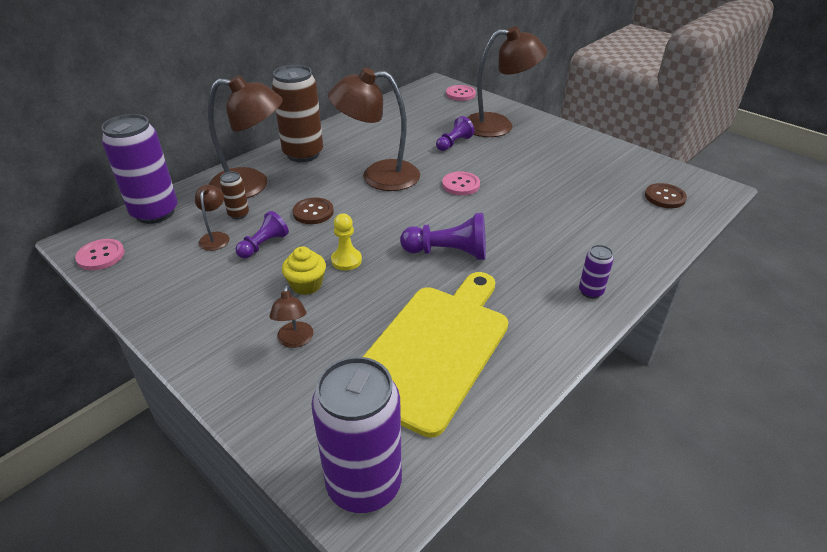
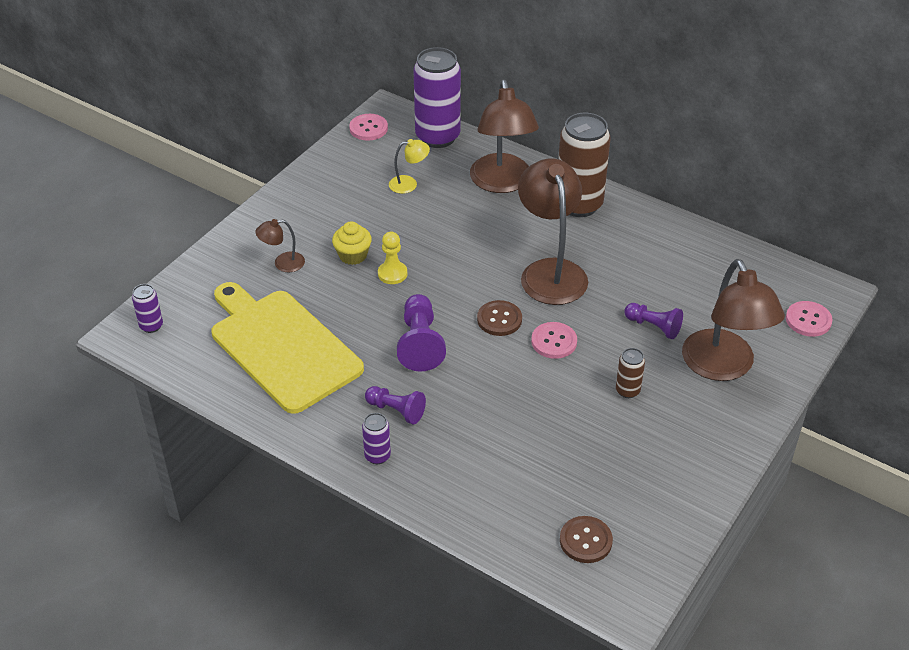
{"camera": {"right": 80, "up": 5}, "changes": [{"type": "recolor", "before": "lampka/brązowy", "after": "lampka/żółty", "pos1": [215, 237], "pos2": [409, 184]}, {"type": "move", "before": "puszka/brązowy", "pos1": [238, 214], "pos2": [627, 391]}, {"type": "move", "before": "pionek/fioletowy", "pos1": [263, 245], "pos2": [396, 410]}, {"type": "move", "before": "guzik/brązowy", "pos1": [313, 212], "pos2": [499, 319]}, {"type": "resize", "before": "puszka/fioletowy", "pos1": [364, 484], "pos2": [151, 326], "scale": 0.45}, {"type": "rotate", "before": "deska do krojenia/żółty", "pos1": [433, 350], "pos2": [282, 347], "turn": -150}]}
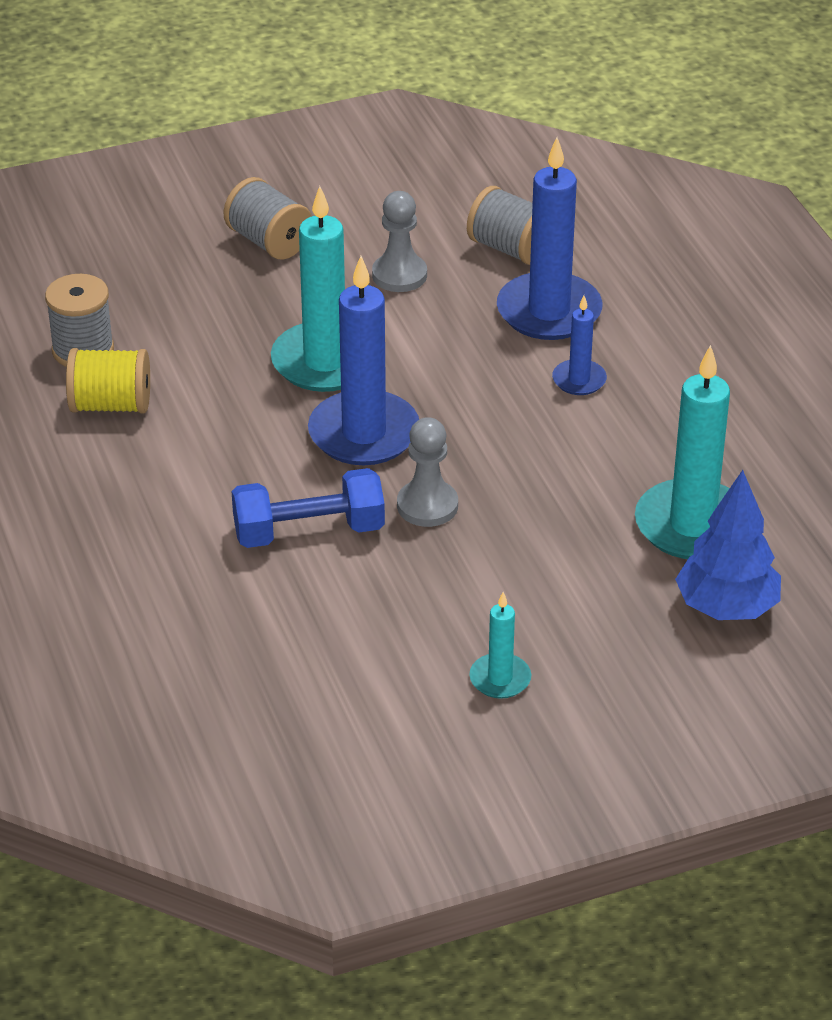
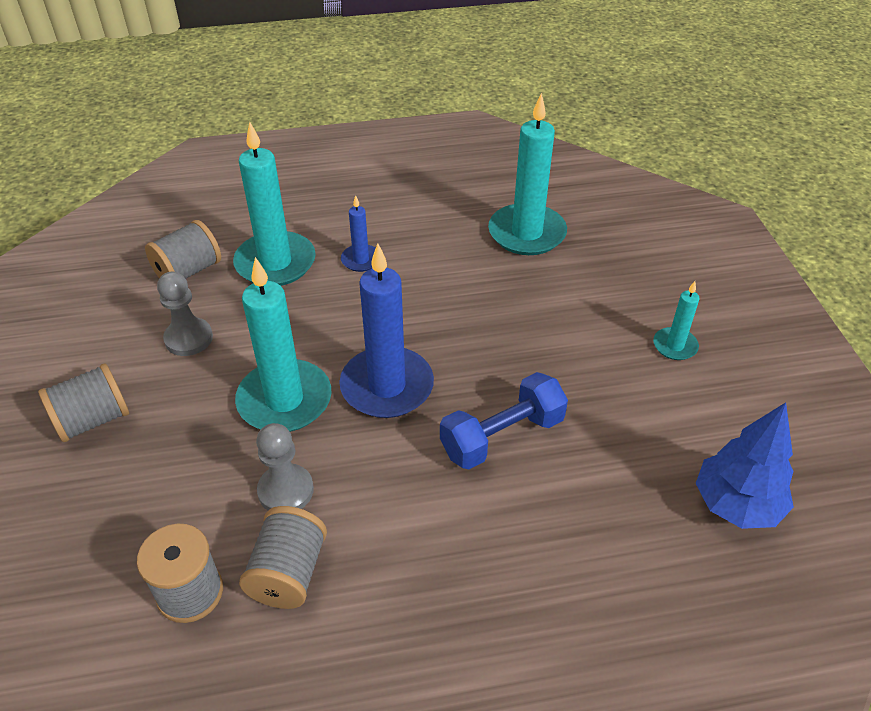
{"camera": {"right": -80, "up": 5}, "changes": [{"type": "recolor", "before": "szpulka/żółty", "after": "szpulka/szary", "pos1": [111, 405], "pos2": [288, 573]}, {"type": "rotate", "before": "hantel/niebieski", "pos1": [309, 531], "pos2": [502, 436], "turn": 60}, {"type": "move", "before": "pionek/szary", "pos1": [427, 506], "pos2": [286, 490]}, {"type": "recolor", "before": "świeca/niebieski", "after": "świeca/turkusowy", "pos1": [549, 311], "pos2": [275, 263]}, {"type": "move", "before": "drzewko/niebieski", "pos1": [726, 608], "pos2": [736, 504]}]}
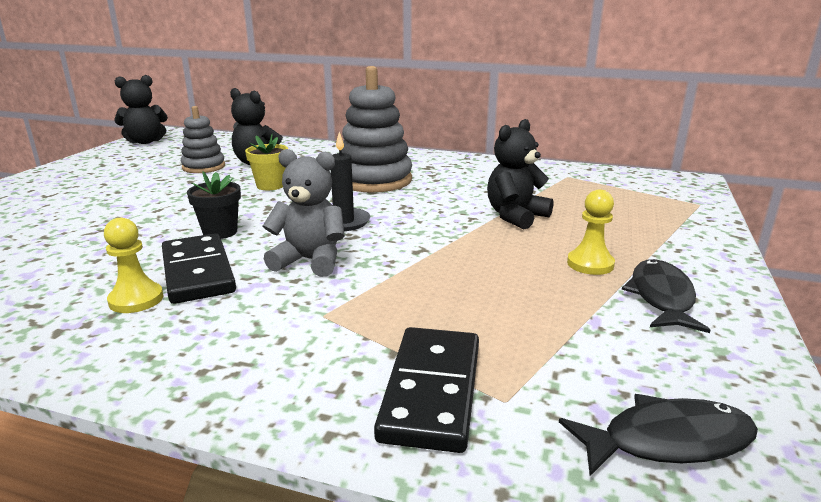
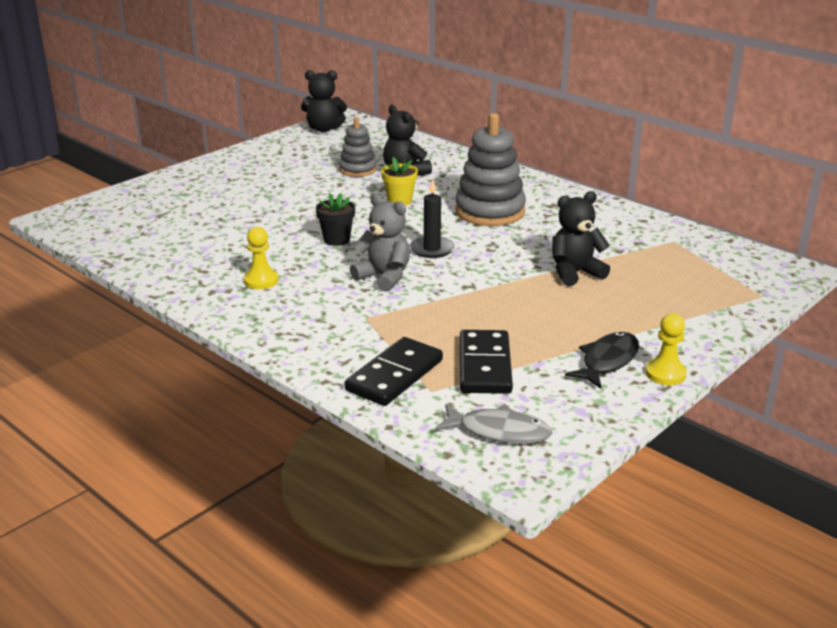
{"camera": {"right": 25, "up": 5}, "changes": [{"type": "move", "before": "kostka domina/czarny", "pos1": [197, 272], "pos2": [484, 366]}, {"type": "recolor", "before": "ryba/czarny", "after": "ryba/szary", "pos1": [667, 441], "pos2": [499, 431]}, {"type": "move", "before": "pionek/żółty", "pos1": [590, 264], "pos2": [665, 374]}]}
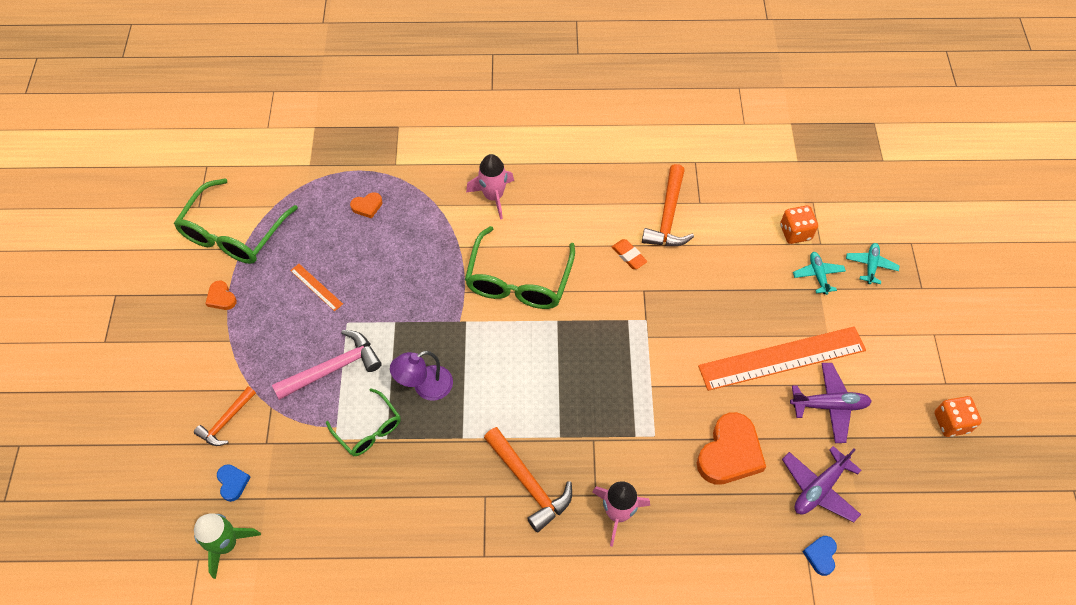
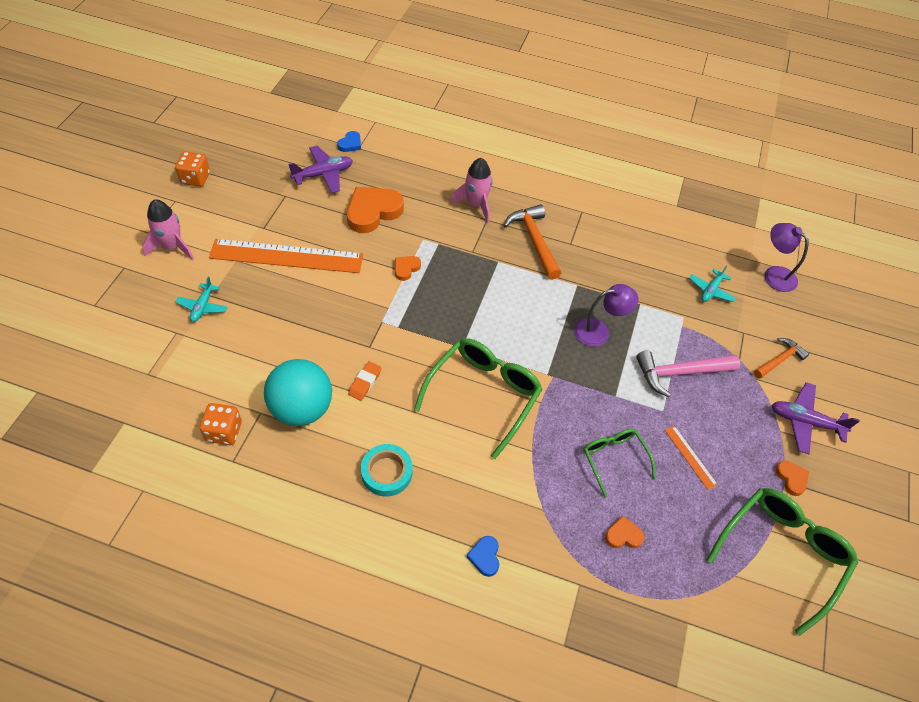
{"camera": {"right": -165, "up": -5}, "changes": [{"type": "replace", "before": "rakieta/zielony", "after": "lampka/fioletowy", "pos1": [226, 544], "pos2": [774, 274]}, {"type": "move", "before": "serce/niebieski", "pos1": [233, 483], "pos2": [485, 557]}, {"type": "move", "before": "okulary/zielony", "pos1": [369, 429], "pos2": [614, 459]}, {"type": "move", "before": "rakieta/różowy", "pos1": [493, 196], "pos2": [172, 247]}, {"type": "rotate", "before": "gumka do mazania/pomarańczowy", "pos1": [629, 256], "pos2": [365, 382], "turn": 45}, {"type": "replace", "before": "młotek/pomarańczowy", "after": "piłka/turkusowy", "pos1": [668, 216], "pos2": [302, 409]}, {"type": "move", "before": "kostka do gry/pomarańczowy", "pos1": [795, 232], "pos2": [224, 431]}, {"type": "move", "before": "samolot/fioletowy", "pos1": [829, 405], "pos2": [804, 422]}, {"type": "move", "before": "samolot/turkusowy", "pos1": [870, 265], "pos2": [711, 290]}, {"type": "insert", "after": "taśma klejąca/turkusowy", "pos2": [386, 472]}, {"type": "insert", "after": "serce/pomarańczowy", "pos2": [406, 268]}]}
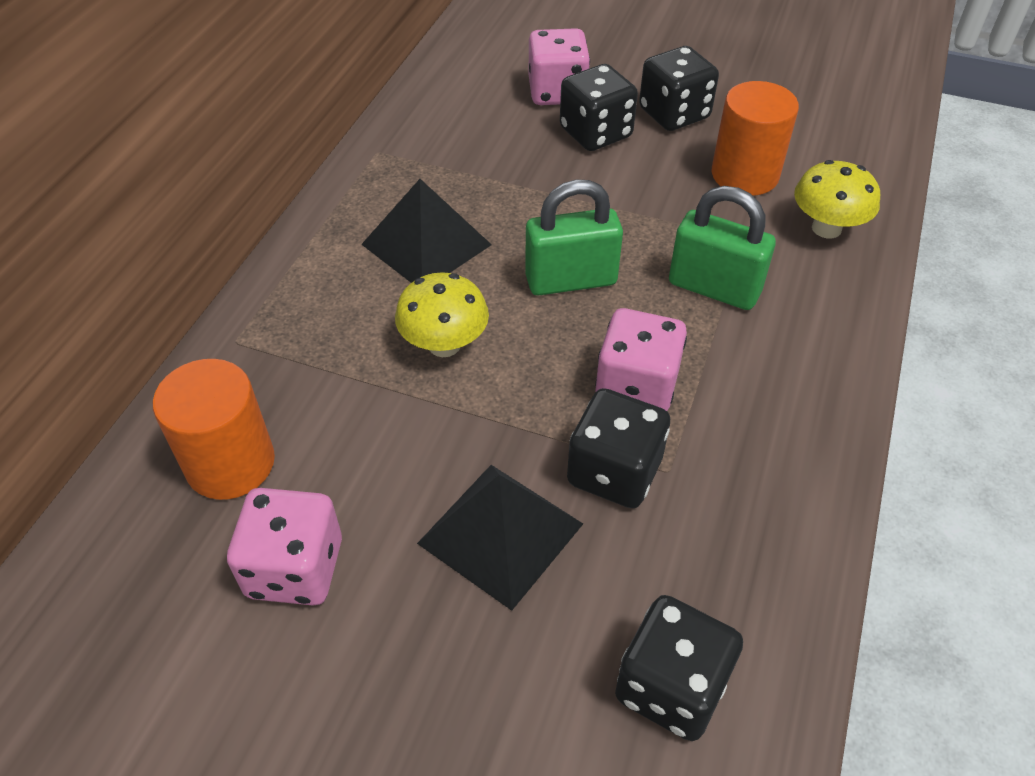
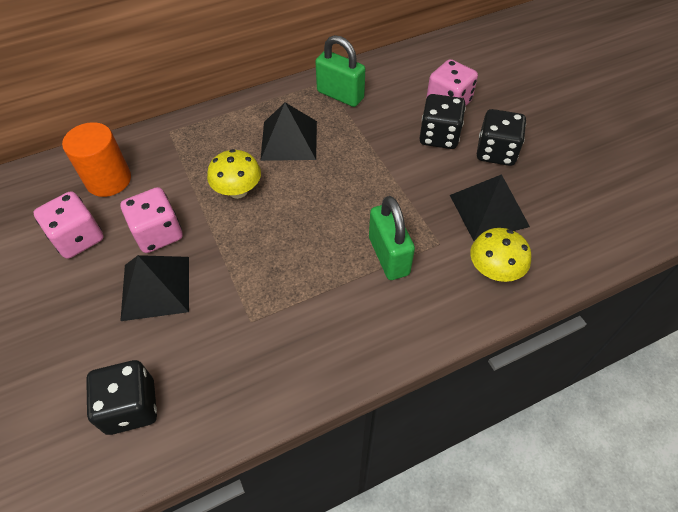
{"camera": {"right": 45, "up": 5}, "changes": [{"type": "move", "before": "kłódka/zielony", "pos1": [571, 280], "pos2": [340, 95]}, {"type": "delete", "before": "kostka do gry/czarny", "pos1": [614, 471]}, {"type": "move", "before": "kostka do gry/różowy", "pos1": [636, 386], "pos2": [158, 233]}, {"type": "replace", "before": "walec/pomarańczowy", "after": "piramida/czarny", "pos1": [745, 175], "pos2": [489, 210]}]}
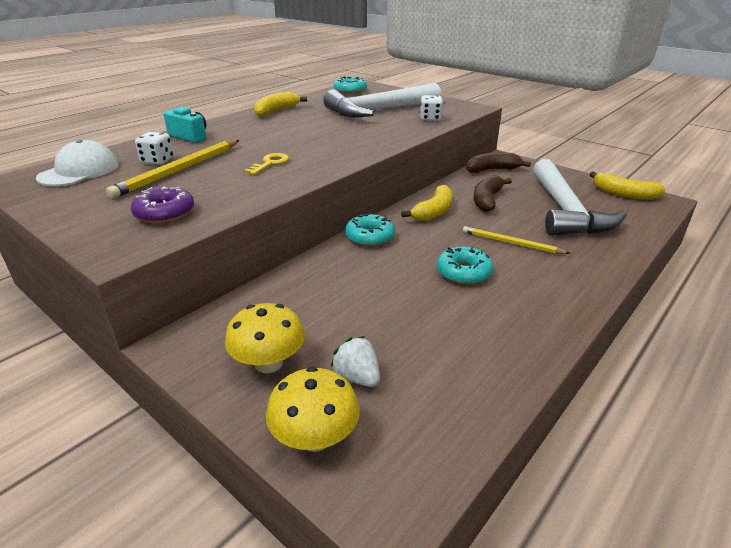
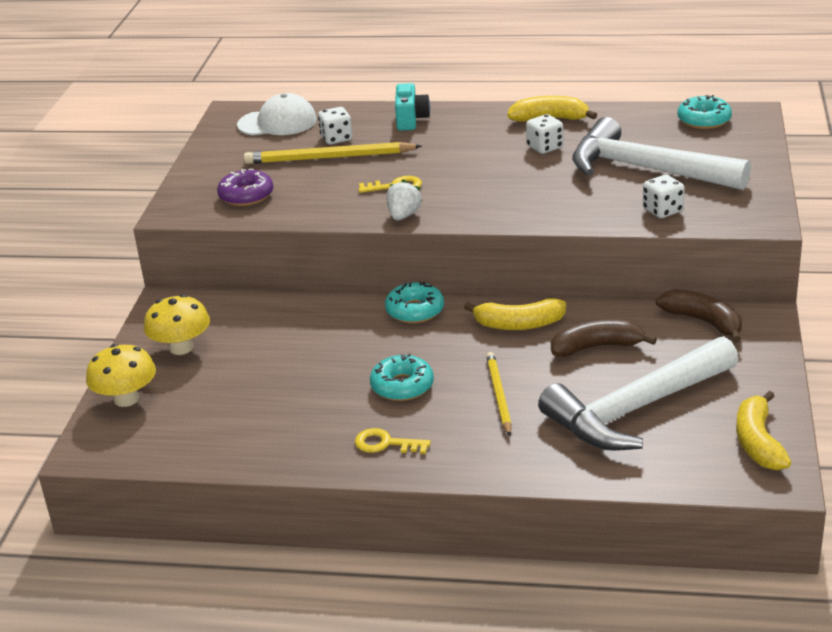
{"camera": {"right": 60, "up": 0}, "changes": [{"type": "move", "before": "truskawka/biały", "pos1": [357, 377], "pos2": [403, 215]}, {"type": "insert", "after": "klucz/żółty", "pos2": [385, 444]}, {"type": "insert", "after": "kostka do gry/biały", "pos2": [545, 147]}]}
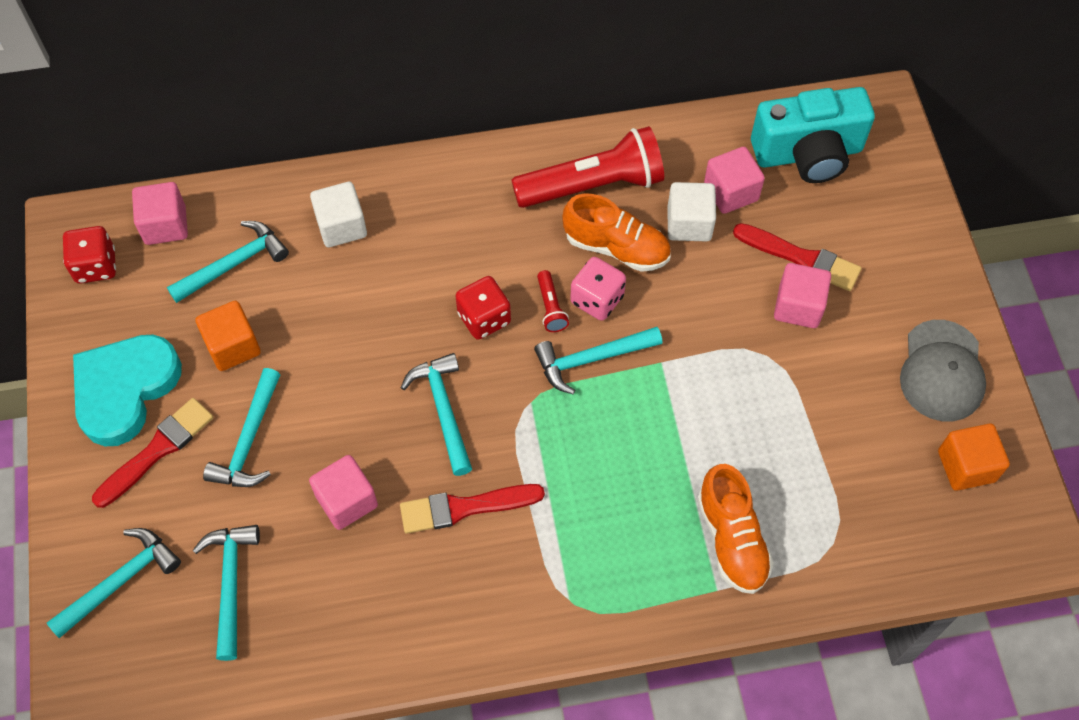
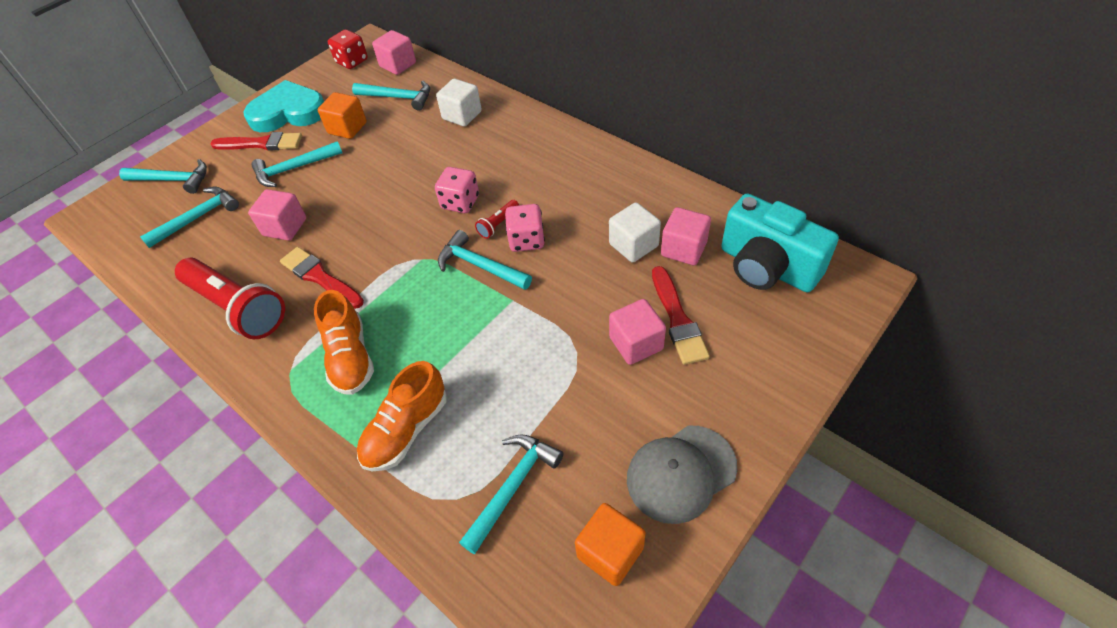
{"camera": {"right": 55, "up": -10}, "changes": [{"type": "move", "before": "młotek/turkusowy", "pos1": [443, 410], "pos2": [512, 487]}, {"type": "recolor", "before": "kostka do gry/czerwony", "after": "kostka do gry/różowy", "pos1": [484, 318], "pos2": [460, 202]}, {"type": "move", "before": "latarka/czerwony", "pos1": [592, 185], "pos2": [237, 307]}, {"type": "move", "before": "but/pomarańczowy", "pos1": [616, 247], "pos2": [350, 357]}]}
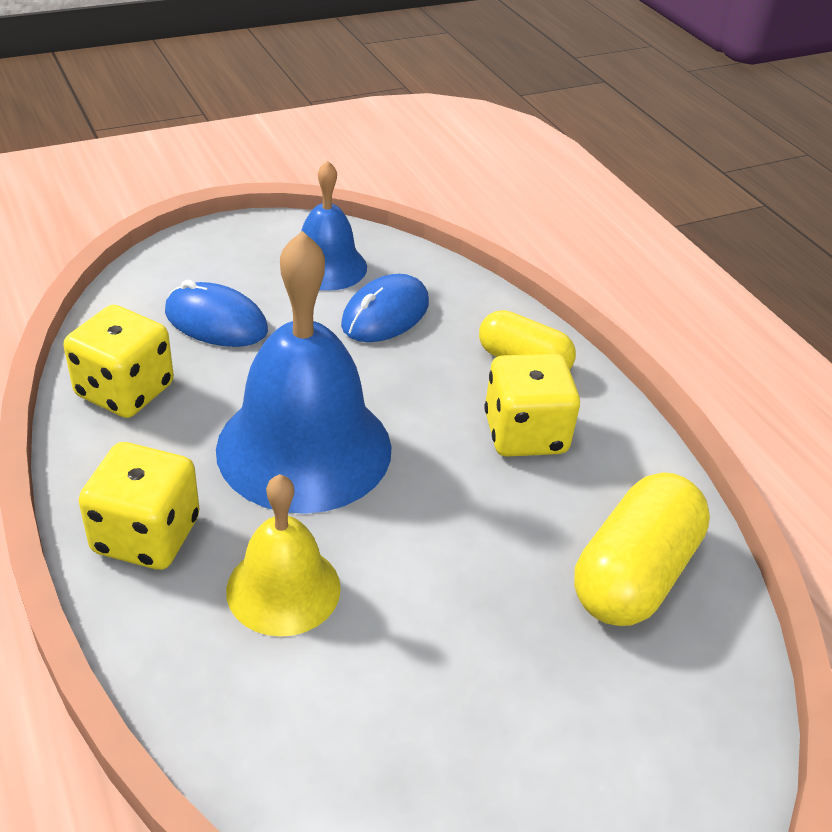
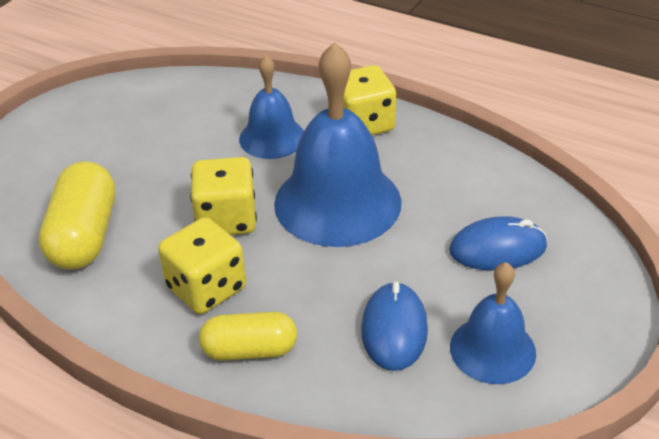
{"camera": {"right": 150, "up": 0}, "changes": [{"type": "move", "before": "kostka do gry/żółty", "pos1": [125, 391], "pos2": [227, 219]}, {"type": "recolor", "before": "dzwonek/żółty", "after": "dzwonek/niebieski", "pos1": [283, 588], "pos2": [272, 137]}]}
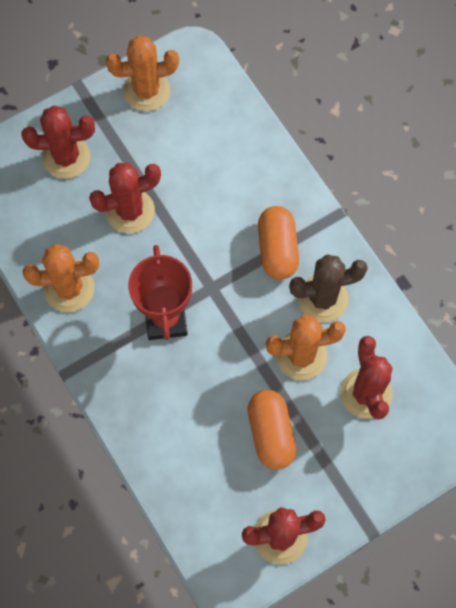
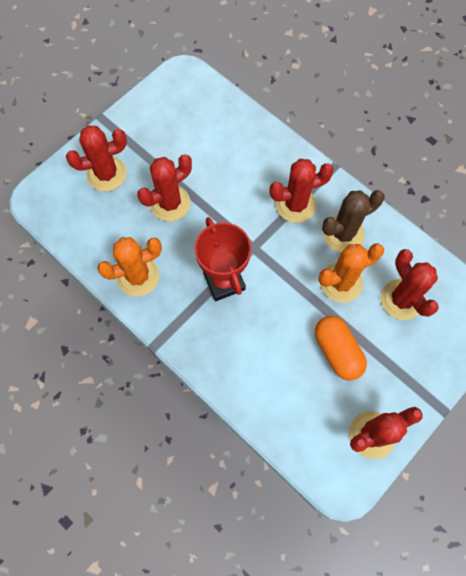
{"camera": {"right": -15, "up": 0}, "changes": [{"type": "delete", "before": "kaktus/pomarańczowy", "pos1": [146, 91]}, {"type": "replace", "before": "kapsułka/pomarańczowy", "after": "kaktus/czerwony", "pos1": [277, 249], "pos2": [295, 205]}]}
